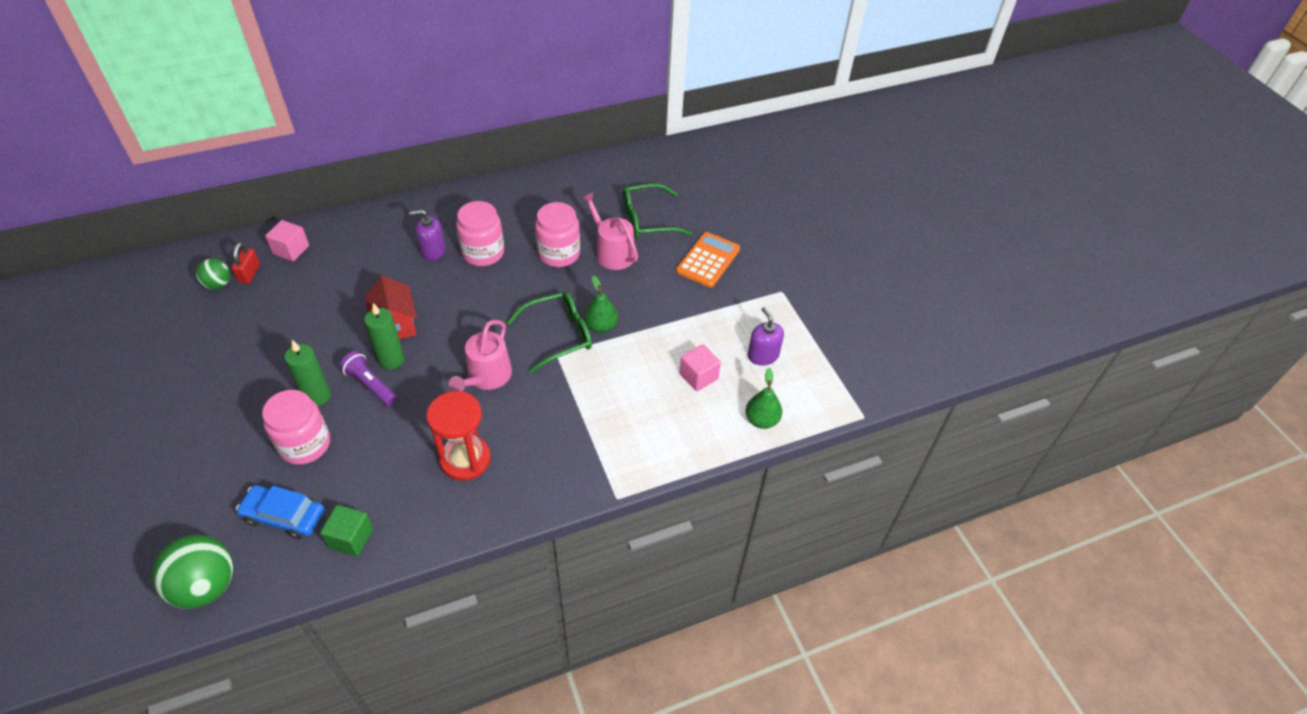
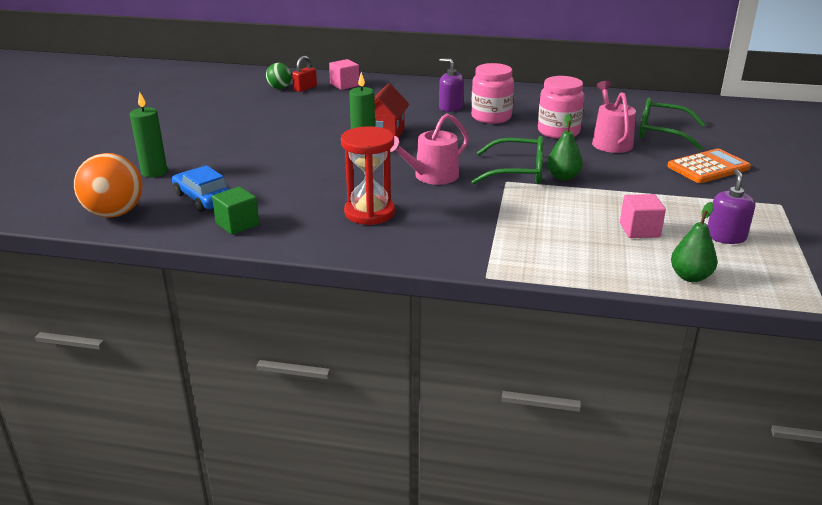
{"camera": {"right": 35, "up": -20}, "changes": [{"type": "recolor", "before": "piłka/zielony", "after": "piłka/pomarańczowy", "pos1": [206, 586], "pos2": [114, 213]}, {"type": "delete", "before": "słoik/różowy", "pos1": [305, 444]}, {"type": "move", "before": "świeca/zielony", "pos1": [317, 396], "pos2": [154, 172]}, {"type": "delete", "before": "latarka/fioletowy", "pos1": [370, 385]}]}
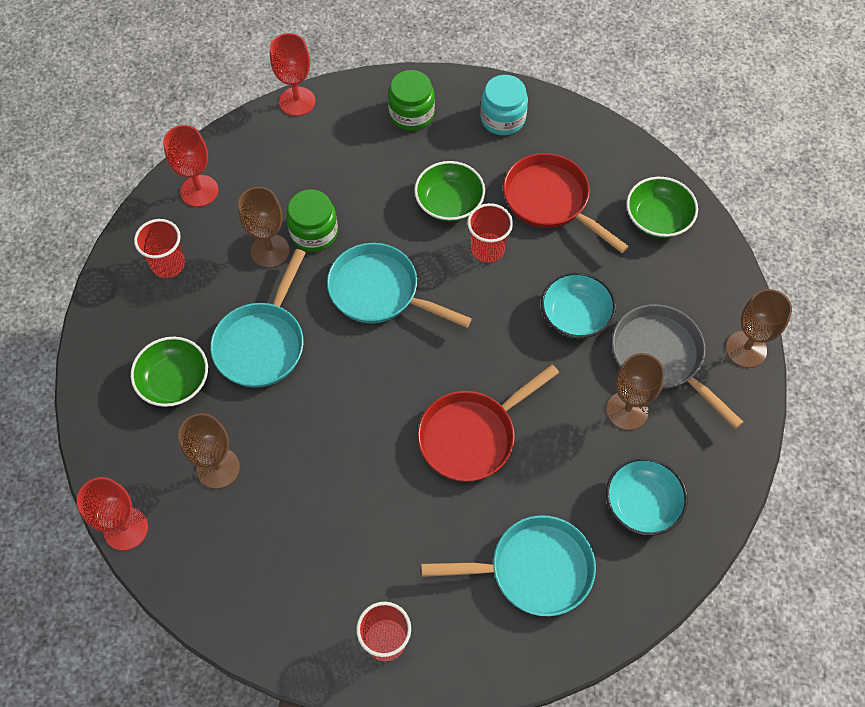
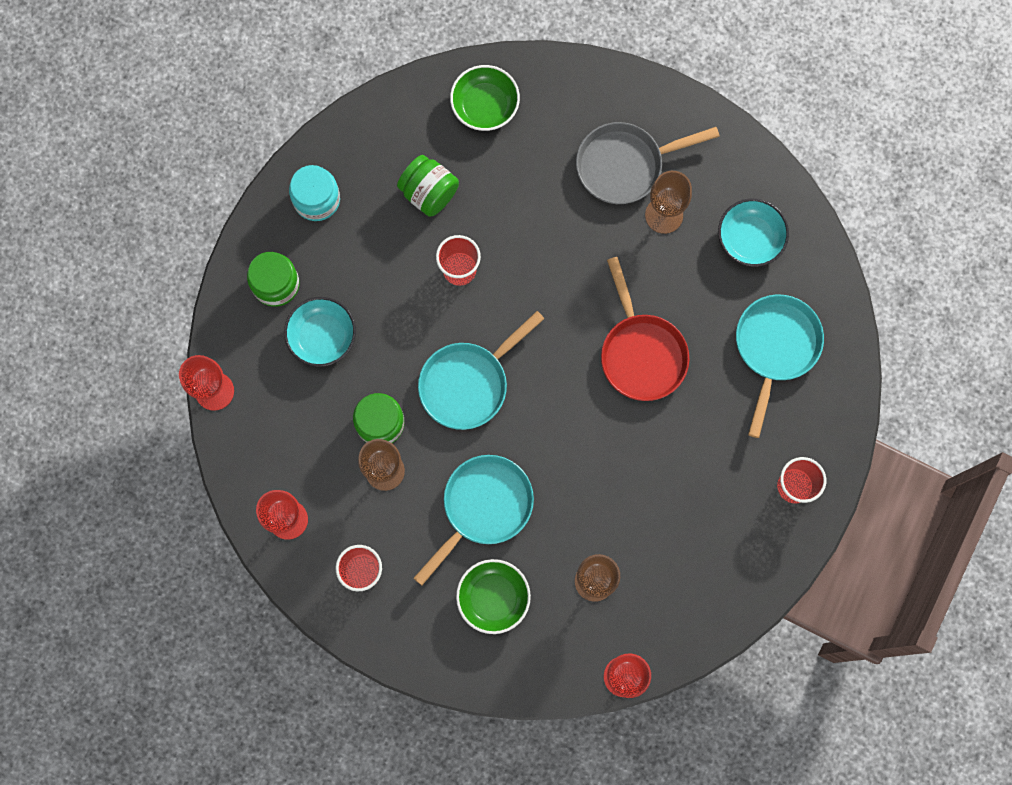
{"camera": {"right": -70, "up": 15}, "changes": [{"type": "rotate", "before": "patelnia/turkusowy", "pos1": [262, 343], "pos2": [483, 507], "turn": -90}, {"type": "delete", "before": "miska/zielony", "pos1": [449, 202]}, {"type": "replace", "before": "patelnia/czerwony", "after": "słoik/zielony", "pos1": [550, 201], "pos2": [429, 193]}, {"type": "move", "before": "miska/turkusowy", "pos1": [575, 315], "pos2": [322, 336]}, {"type": "delete", "before": "kielich/brązowy", "pos1": [746, 349]}]}
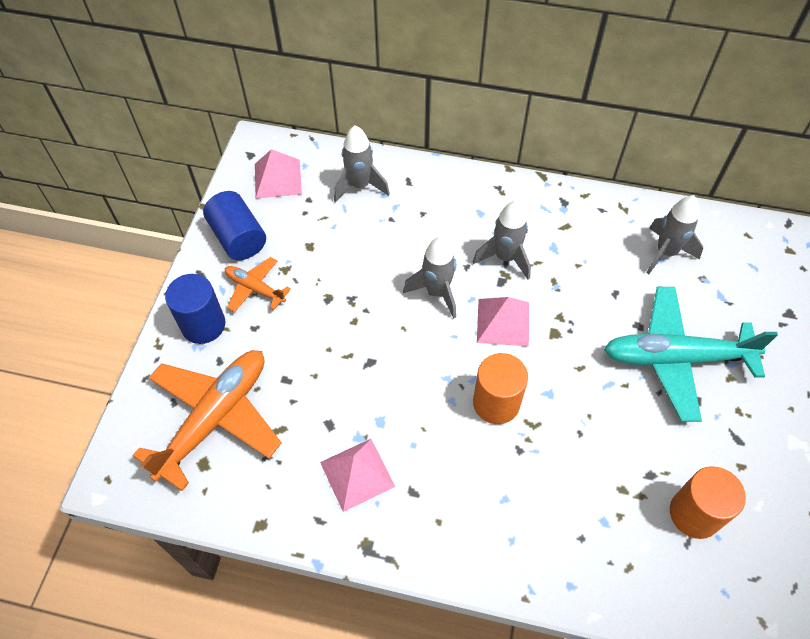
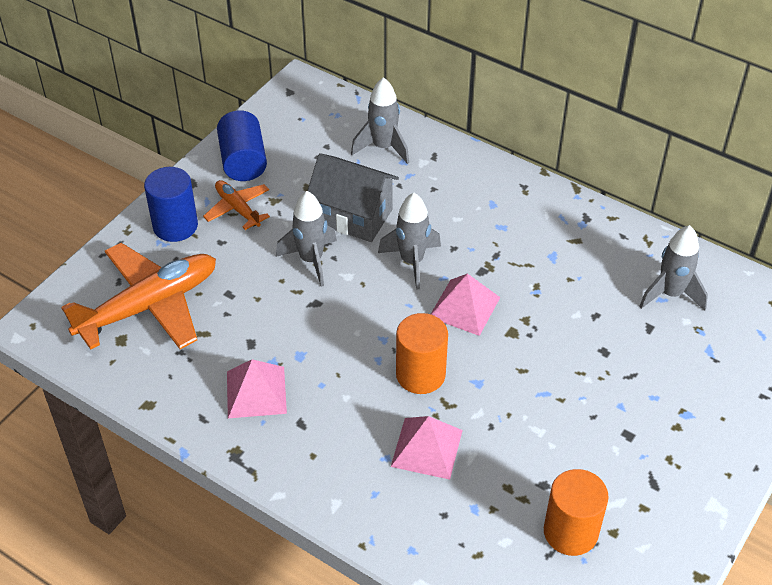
{"camera": {"right": 20, "up": -10}, "changes": [{"type": "move", "before": "piramida/różowy", "pos1": [277, 178], "pos2": [426, 448]}, {"type": "move", "before": "rakieta/szary", "pos1": [505, 258], "pos2": [311, 260]}, {"type": "delete", "before": "samolot/turkusowy", "pos1": [675, 358]}, {"type": "insert", "after": "domek/szary", "pos2": [353, 216]}]}
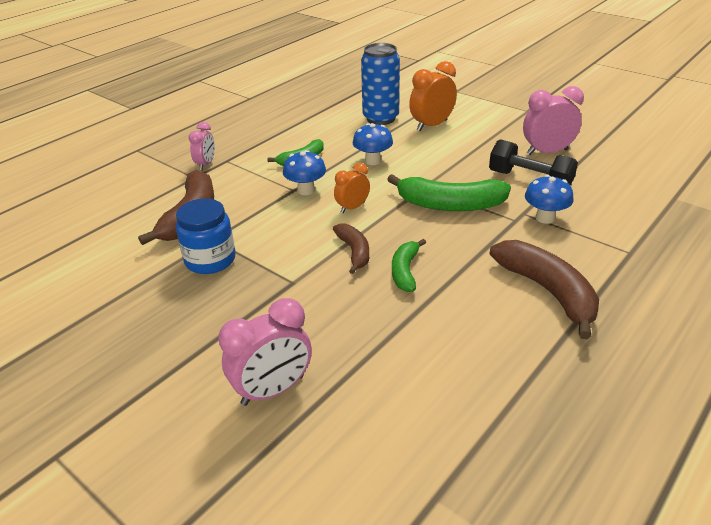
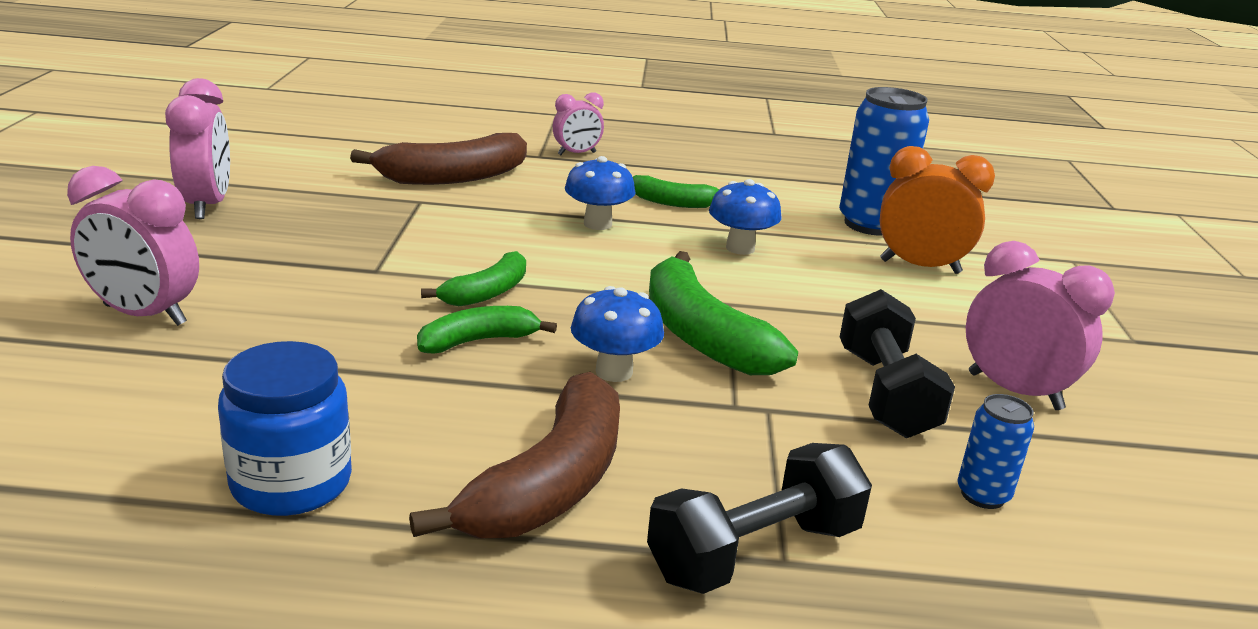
{"camera": {"right": 50, "up": -10}, "changes": [{"type": "move", "before": "słoik/niebieski", "pos1": [210, 260], "pos2": [291, 483]}, {"type": "recolor", "before": "banan/brązowy", "after": "banan/zielony", "pos1": [354, 252], "pos2": [486, 292]}, {"type": "delete", "before": "budzik/pomarańczowy", "pos1": [352, 208]}, {"type": "move", "before": "grzyb/niebieski", "pos1": [545, 218], "pos2": [614, 372]}, {"type": "insert", "after": "budzik/różowy", "pos2": [207, 205]}, {"type": "insert", "after": "hantel/czarny", "pos2": [754, 552]}, {"type": "insert", "after": "puszka/niebieski", "pos2": [982, 495]}]}
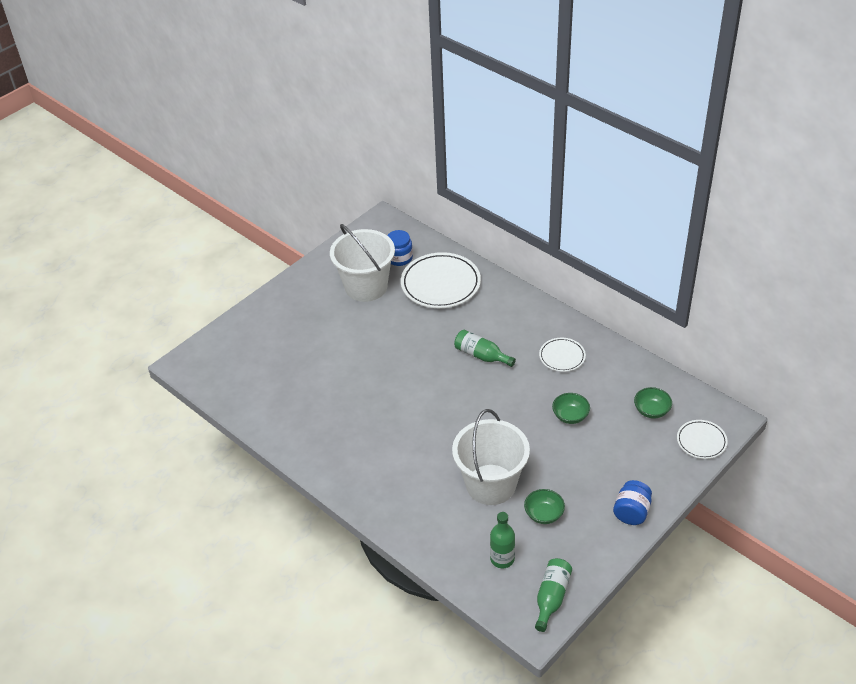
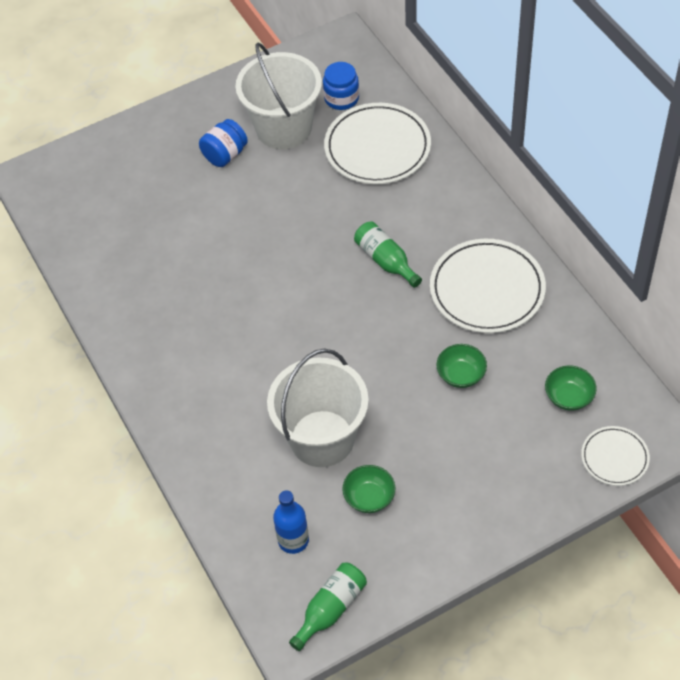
{"camera": {"right": 20, "up": 10}, "changes": [{"type": "recolor", "before": "butelka/zielony", "after": "butelka/niebieski", "pos1": [502, 559], "pos2": [293, 540]}, {"type": "resize", "before": "talerz/biały", "pos1": [562, 356], "pos2": [487, 290], "scale": 1.85}, {"type": "move", "before": "słoik/niebieski", "pos1": [631, 512], "pos2": [225, 155]}]}
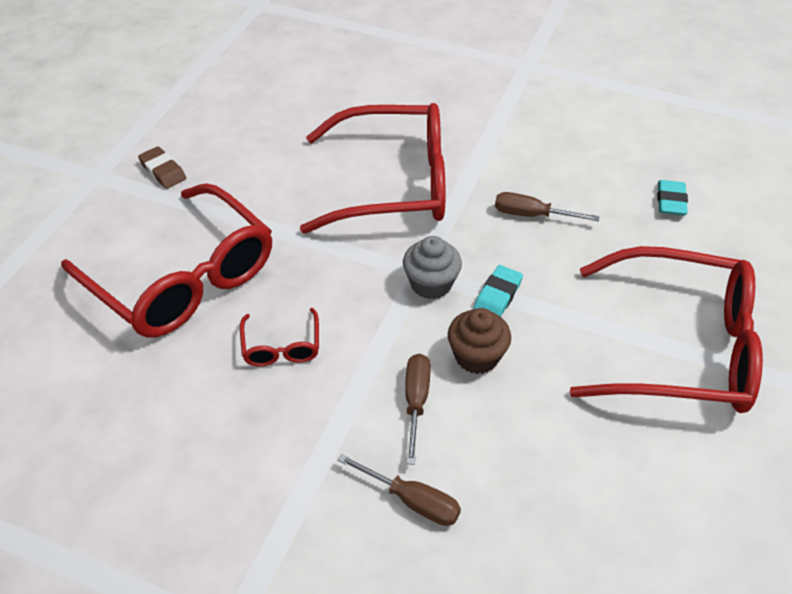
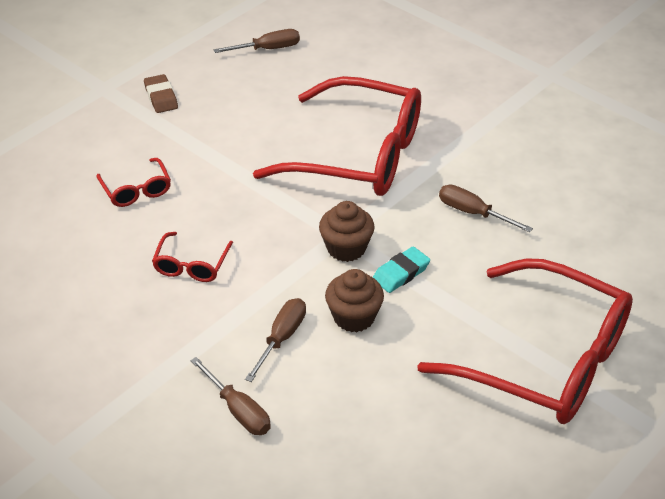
{"camera": {"right": 20, "up": -5}, "changes": [{"type": "resize", "before": "okulary/czerwony", "pos1": [182, 278], "pos2": [136, 190], "scale": 0.42}, {"type": "recolor", "before": "muffinka/szary", "after": "muffinka/brązowy", "pos1": [431, 284], "pos2": [346, 248]}, {"type": "delete", "before": "gumka do mazania/turkusowy", "pos1": [670, 201]}, {"type": "insert", "after": "śrubokręt/brązowy", "pos2": [268, 49]}]}
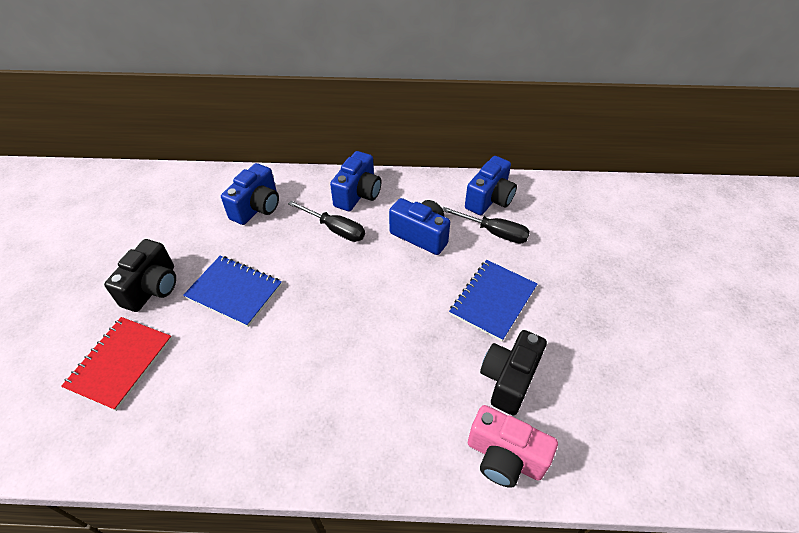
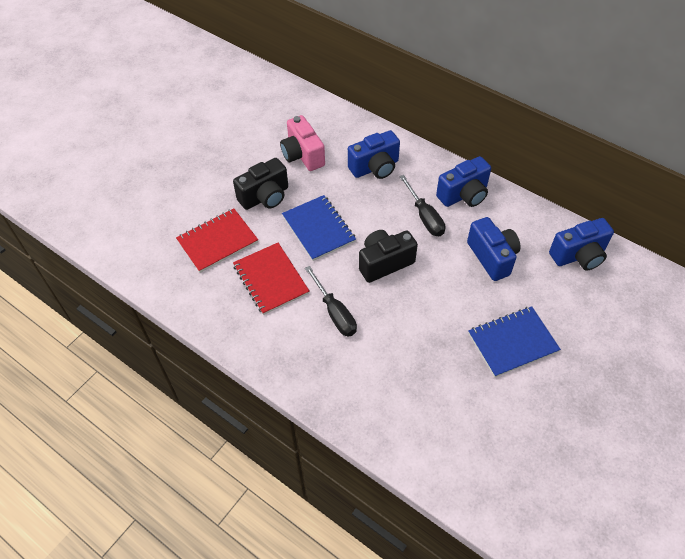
{"camera": {"right": 35, "up": 5}, "changes": [{"type": "move", "before": "śrubokręt/czarny", "pos1": [494, 232], "pos2": [335, 312]}, {"type": "move", "before": "aparat fotograficzny/różowy", "pos1": [504, 457], "pos2": [302, 155]}, {"type": "move", "before": "aparat fotograficzny/czarny", "pos1": [509, 379], "pos2": [384, 263]}, {"type": "insert", "after": "zeszyt/czerwony", "pos2": [271, 279]}]}
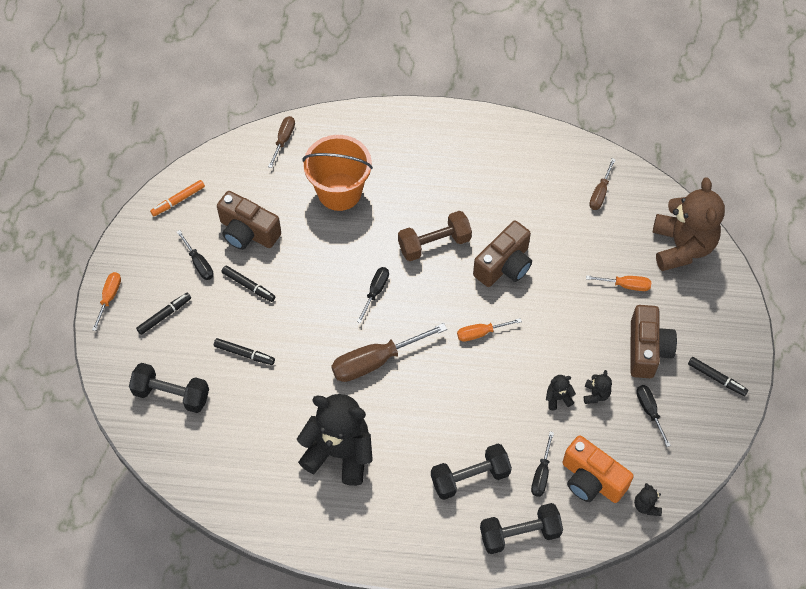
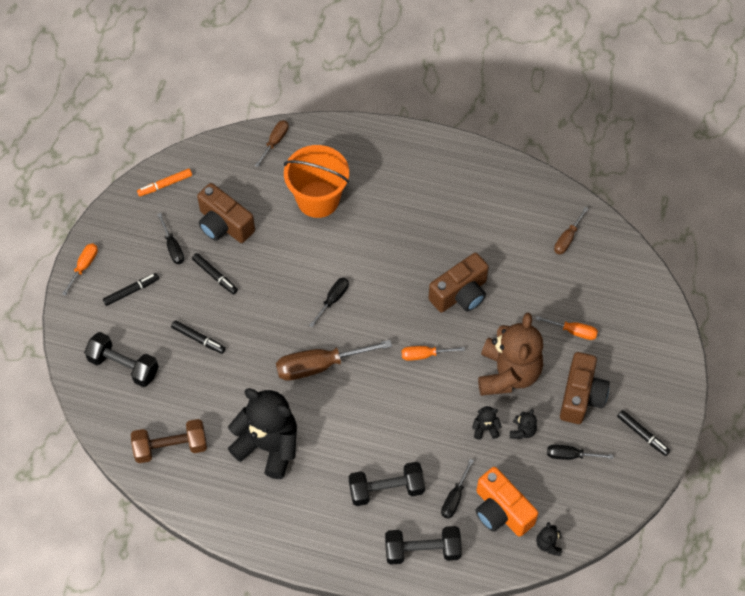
{"camera": {"right": 10, "up": 0}, "changes": [{"type": "move", "before": "hantel/brązowy", "pos1": [434, 243], "pos2": [171, 447]}, {"type": "rotate", "before": "śrubokręt/czarny", "pos1": [649, 411], "pos2": [571, 455], "turn": -75}, {"type": "move", "before": "miś/brązowy", "pos1": [682, 246], "pos2": [508, 373]}]}
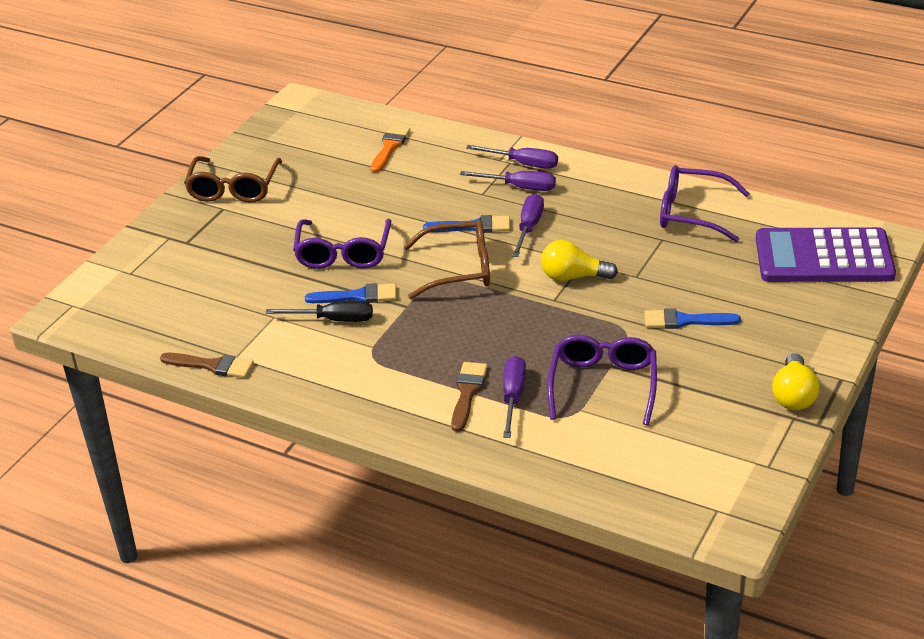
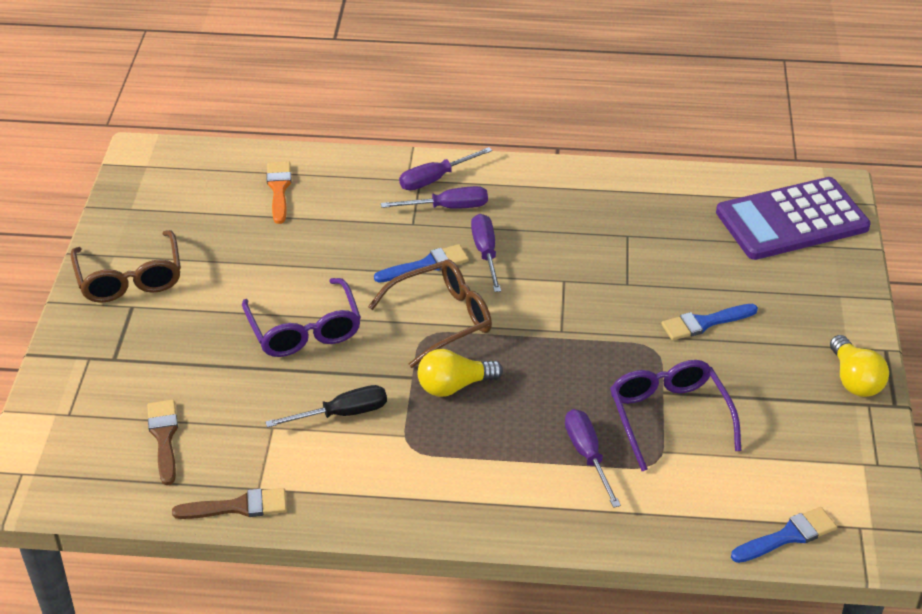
{"camera": {"right": -25, "up": 5}, "changes": [{"type": "move", "before": "pędzel/niebieski", "pos1": [357, 296], "pos2": [788, 536]}, {"type": "move", "before": "pędzel/brązowy", "pos1": [467, 393], "pos2": [164, 437]}, {"type": "rotate", "before": "śrubokręt/fioletowy", "pos1": [523, 164], "pos2": [435, 179], "turn": 150}, {"type": "move", "before": "żarówka/żółty", "pos1": [573, 277], "pos2": [454, 386]}, {"type": "delete", "before": "okulary/fioletowy", "pos1": [692, 213]}]}
